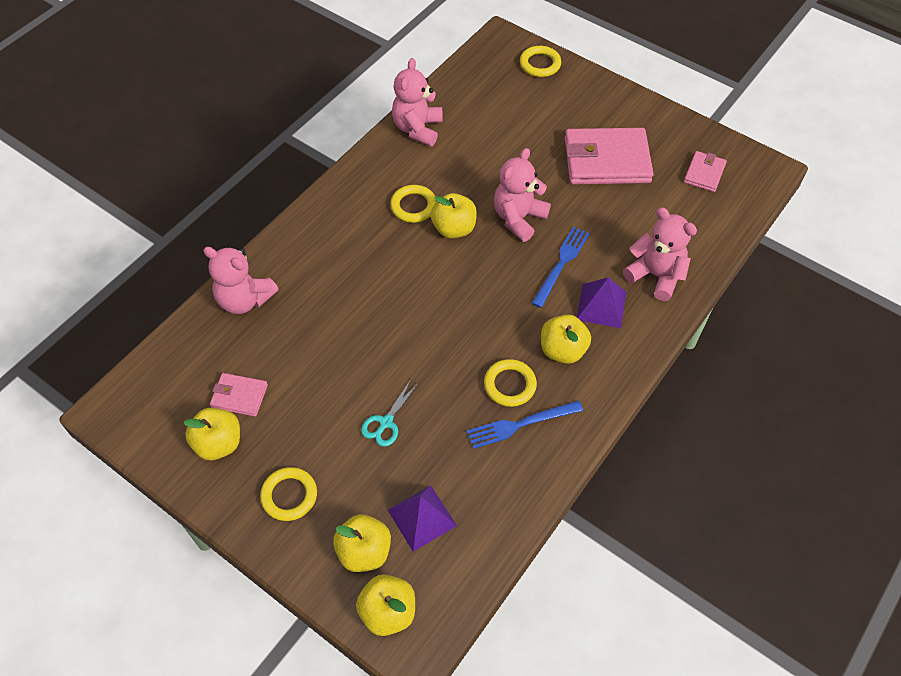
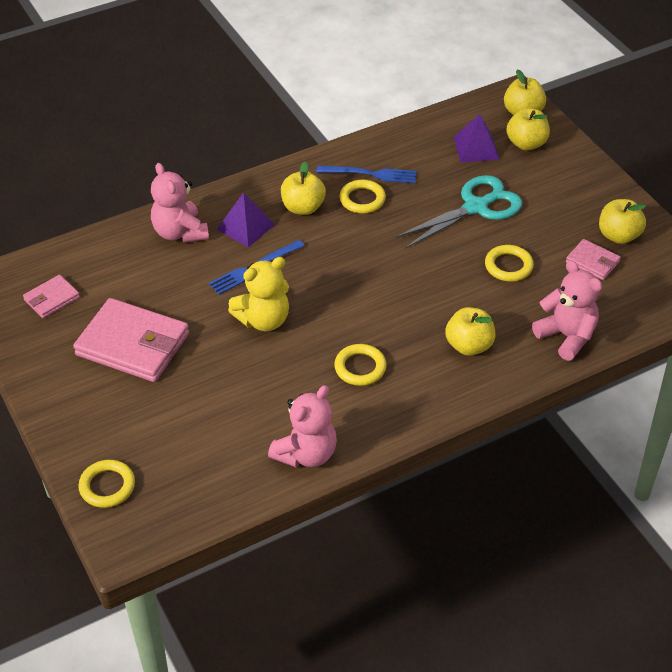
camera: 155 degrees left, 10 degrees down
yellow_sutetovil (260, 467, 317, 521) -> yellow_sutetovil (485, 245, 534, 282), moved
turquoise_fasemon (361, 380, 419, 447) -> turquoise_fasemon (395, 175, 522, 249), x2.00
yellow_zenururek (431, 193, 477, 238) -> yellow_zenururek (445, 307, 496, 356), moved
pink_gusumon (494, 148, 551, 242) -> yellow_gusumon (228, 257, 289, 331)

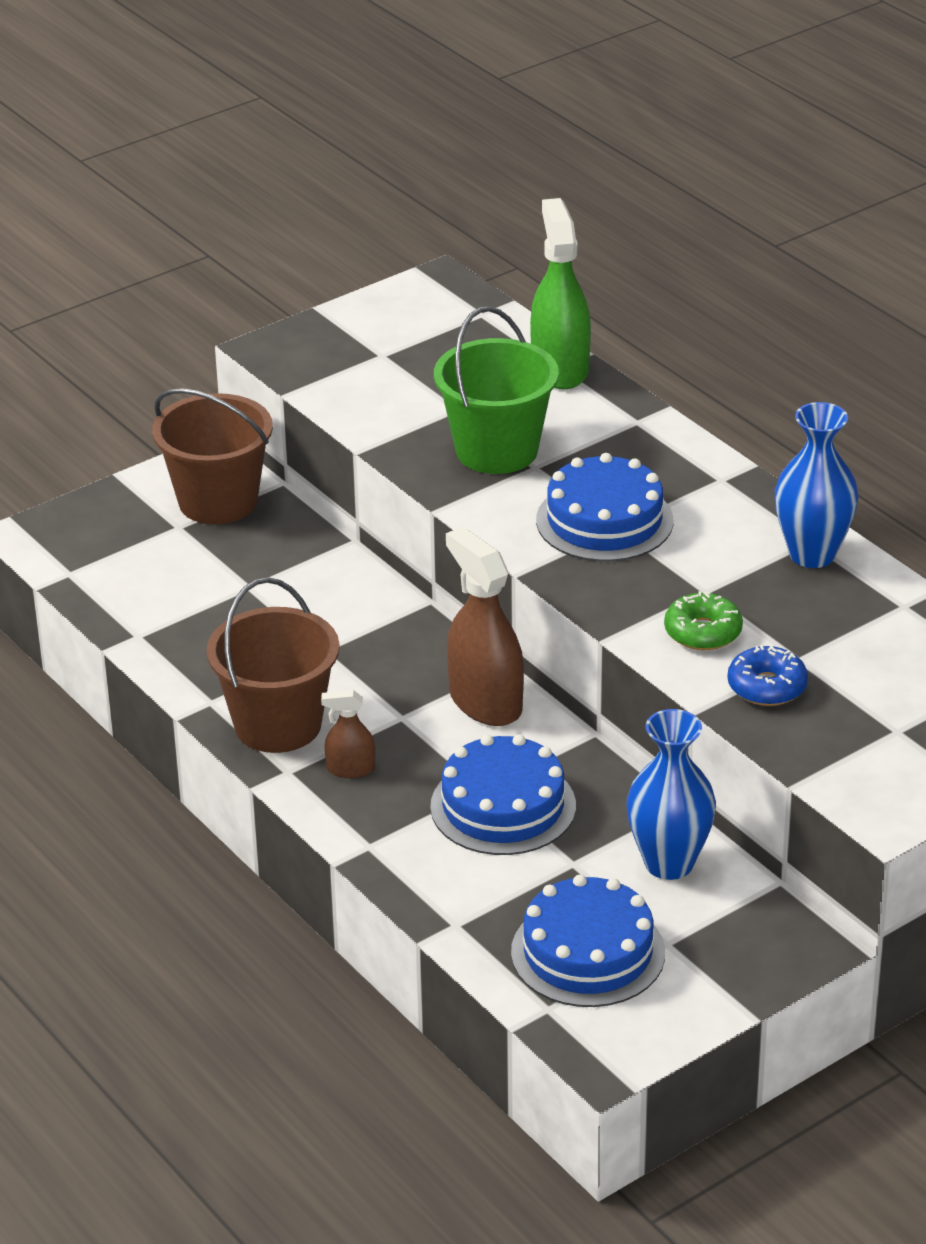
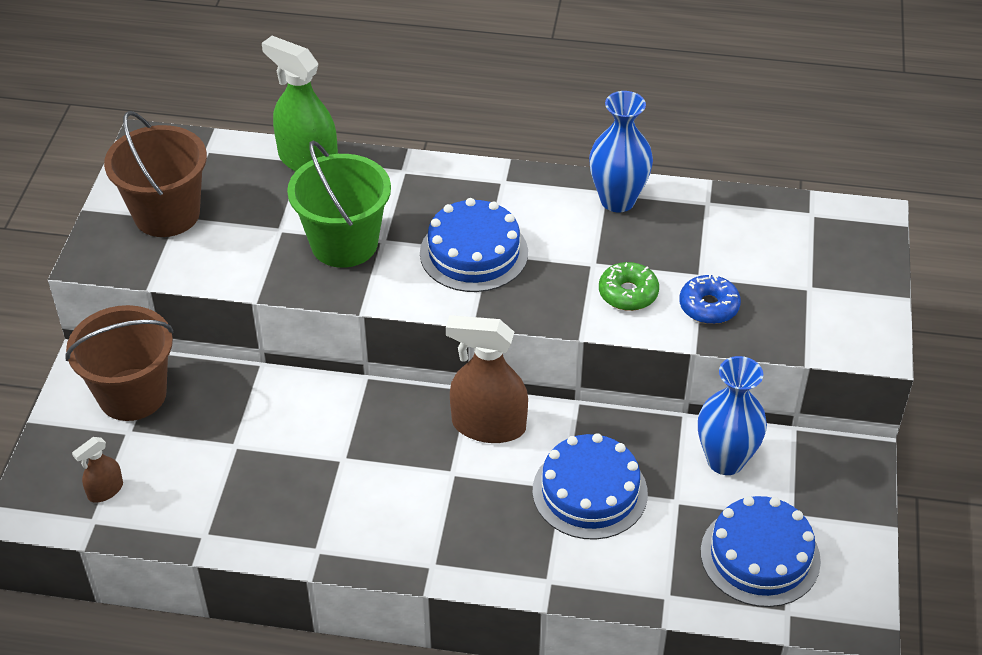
camera: 45 degrees left, 10 degrees up
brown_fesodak (207, 577, 340, 753) -> brown_fesodak (104, 111, 207, 237), moved
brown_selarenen (321, 690, 375, 778) -> brown_selarenen (72, 437, 123, 502), moved

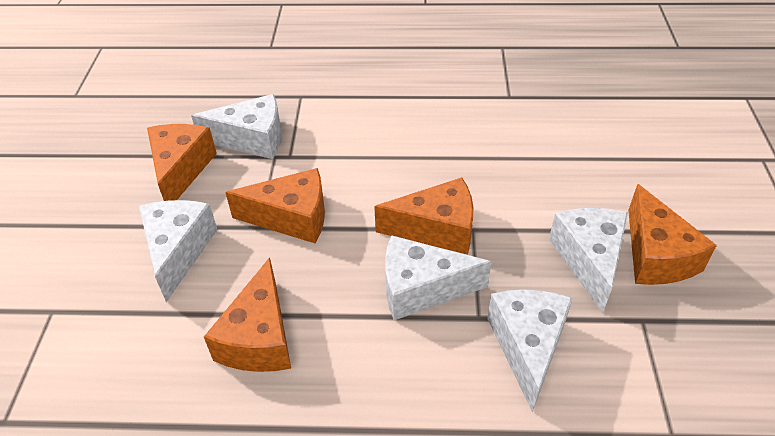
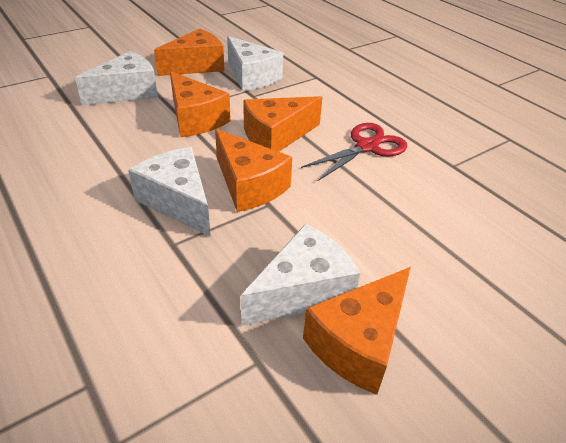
camera: 50 degrees right, 5 degrees down
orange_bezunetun (204, 257, 291, 372) -> orange_bezunetun (243, 96, 323, 152), moved
white_bezunetun (487, 290, 573, 413) -> none
none -> red_fasemon (301, 123, 407, 181)

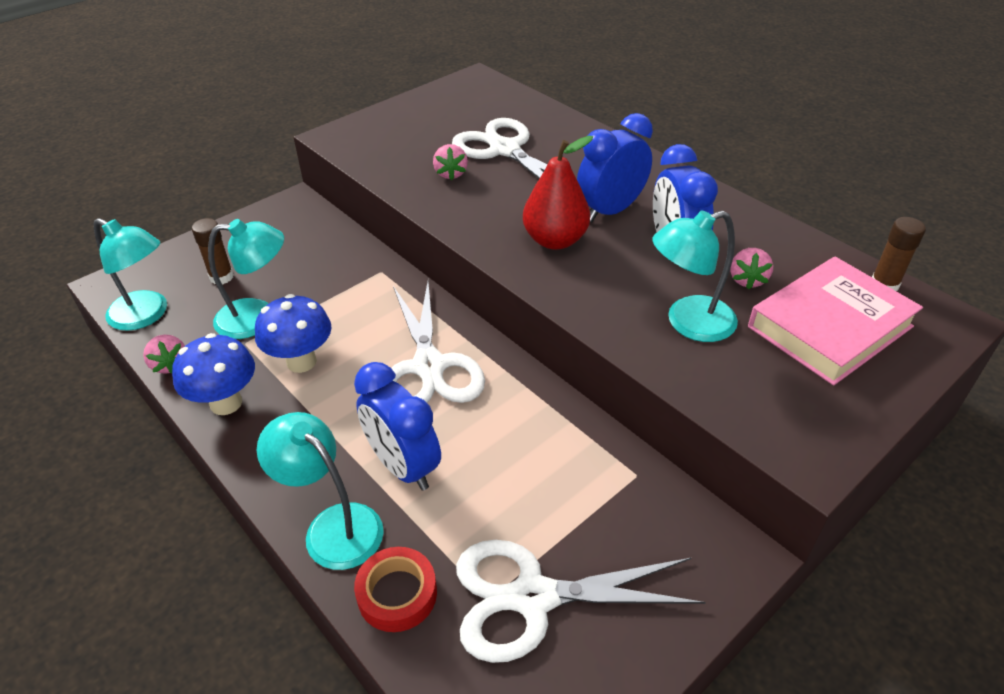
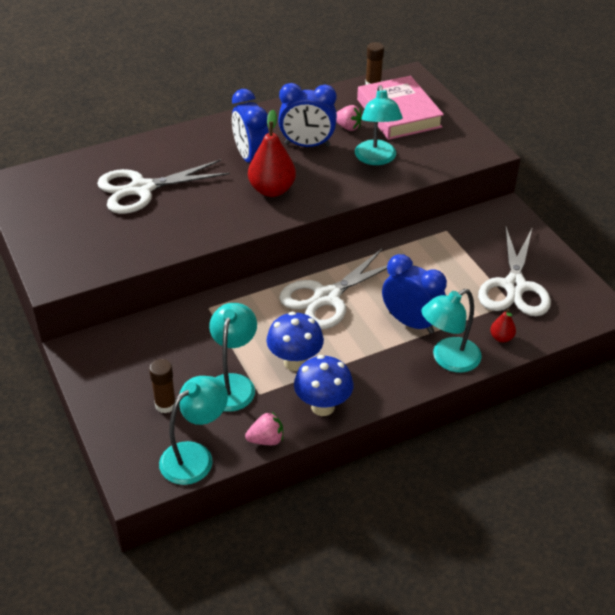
camera: 75 degrees left, 0 degrees up
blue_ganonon (354, 362, 441, 491) -> blue_ganonon (382, 254, 447, 334), 120 degrees counterclockwise
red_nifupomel (354, 547, 437, 632) -> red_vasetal (490, 309, 516, 342)
white_fasemon (392, 282, 485, 403) -> white_fasemon (279, 248, 387, 329), 135 degrees clockwise
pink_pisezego (433, 144, 468, 180) -> none

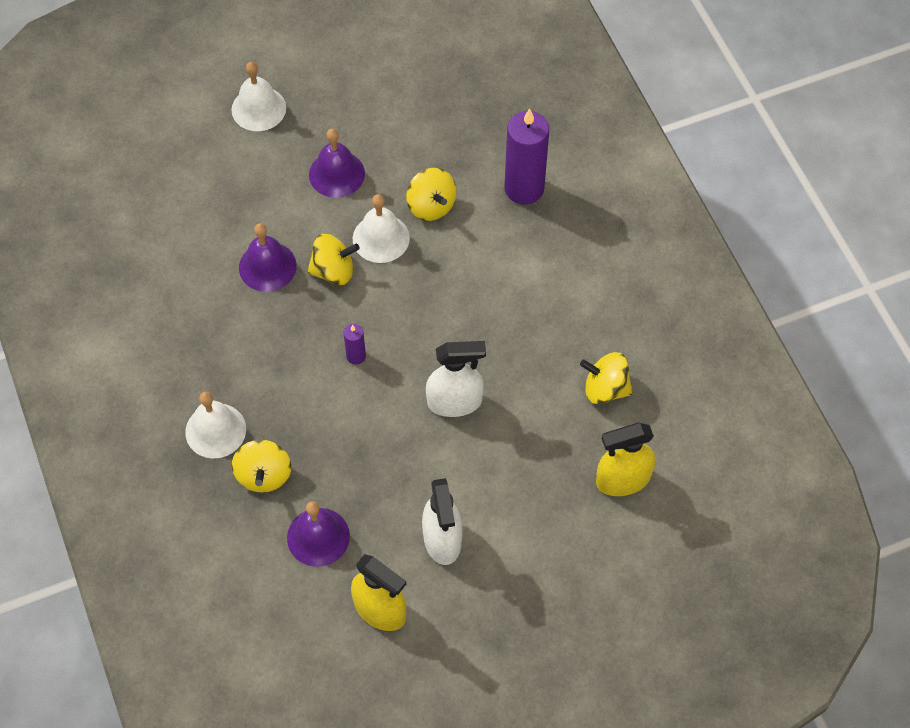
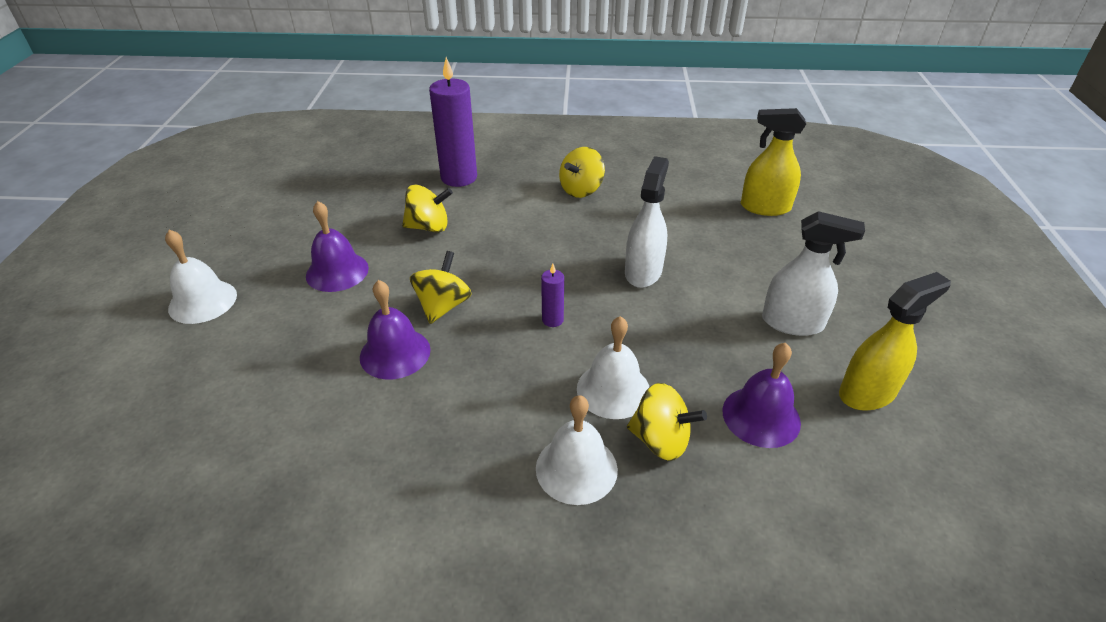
camera: 65 degrees left, 20 degrees down
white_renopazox (353, 194, 410, 263) -> white_renopazox (577, 316, 649, 419), moved
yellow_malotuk (580, 352, 633, 404) -> yellow_malotuk (559, 147, 605, 198), moved
yellow_selarenen (596, 422, 656, 496) -> yellow_selarenen (741, 108, 806, 216), 90 degrees clockwise

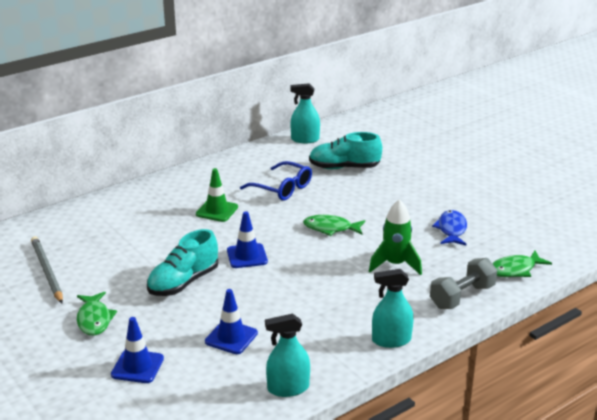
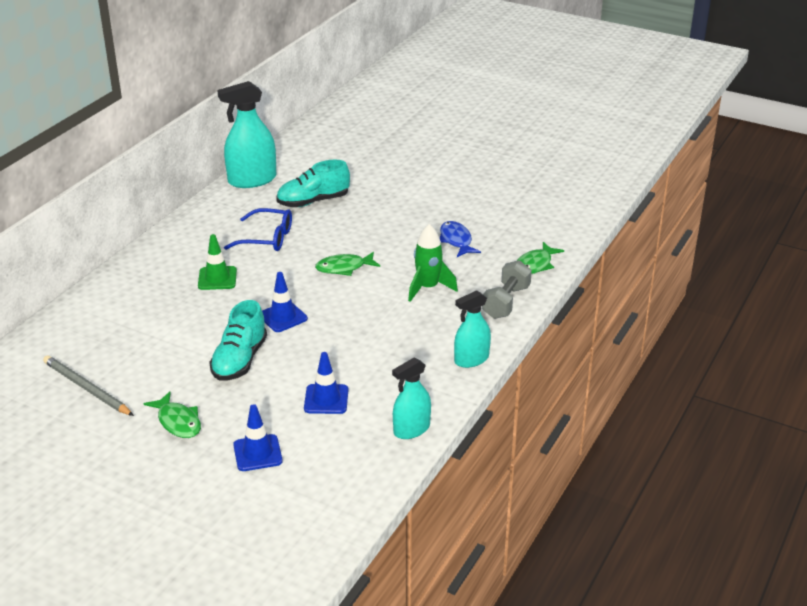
camera: 25 degrees left, 5 degrees up
turquoise_selarenen (290, 83, 320, 143) -> turquoise_selarenen (217, 81, 276, 188), x1.61

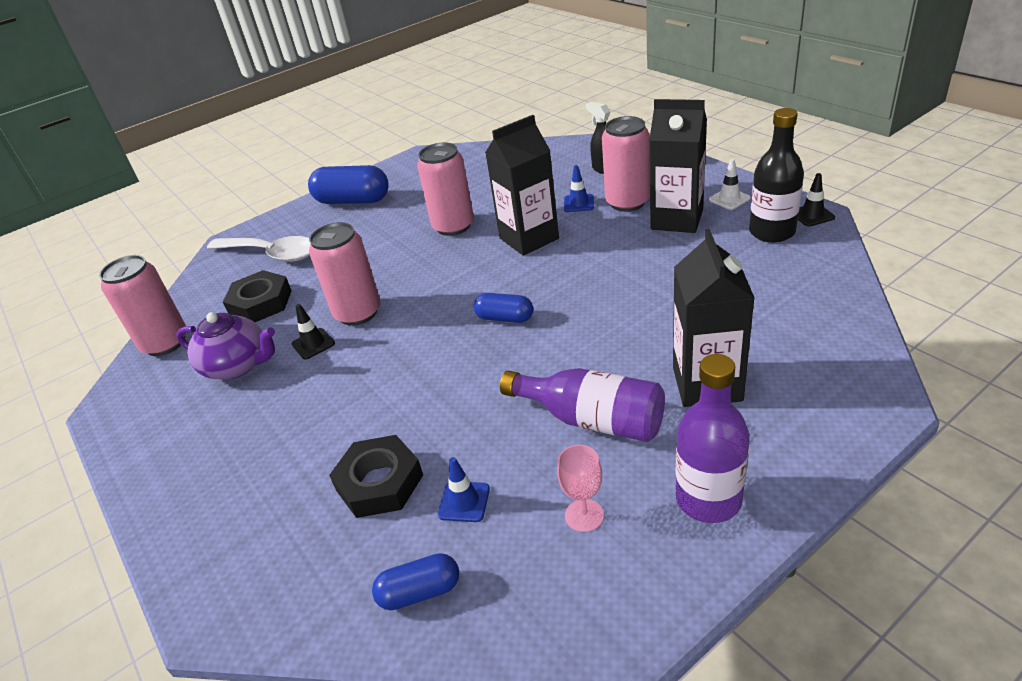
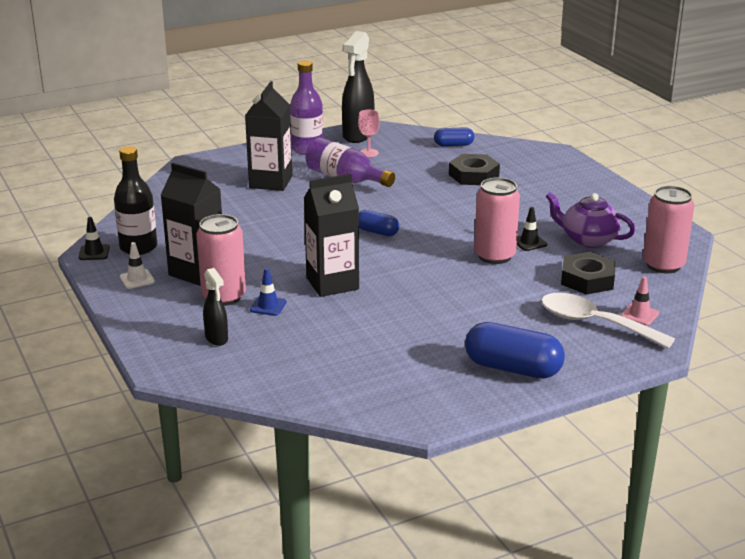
camera: 175 degrees left, 10 degrees down
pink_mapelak (417, 142, 474, 236) -> none
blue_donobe (438, 457, 490, 522) -> none
none -> black_selarenen (342, 31, 374, 143)
none -> pink_donobe (621, 276, 659, 326)

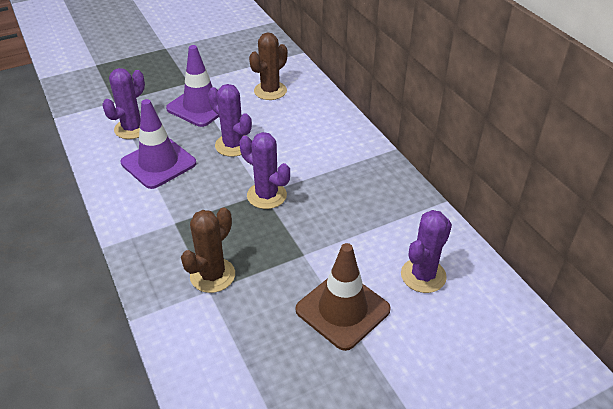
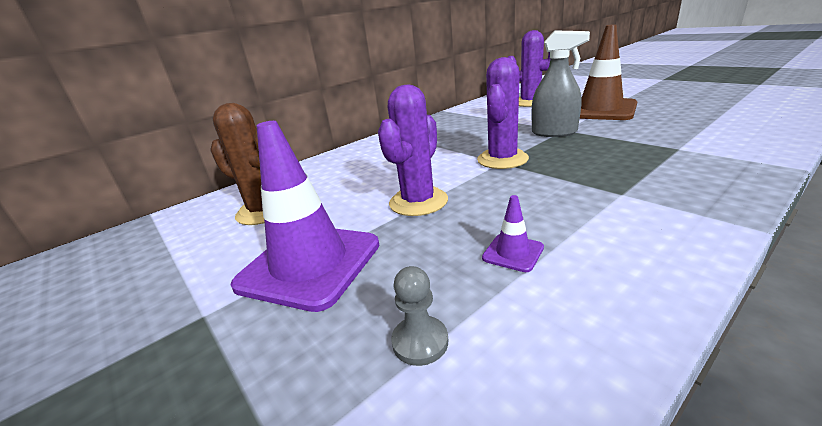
camera: 100 degrees left, 15 degrees down
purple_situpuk (102, 68, 145, 139) -> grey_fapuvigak (391, 266, 448, 366)
purple_donobe (121, 99, 196, 189) -> purple_donobe (482, 195, 544, 272), x0.41
brown_situpuk (181, 207, 235, 293) -> none
none -> grey_selarenen (532, 30, 590, 137)

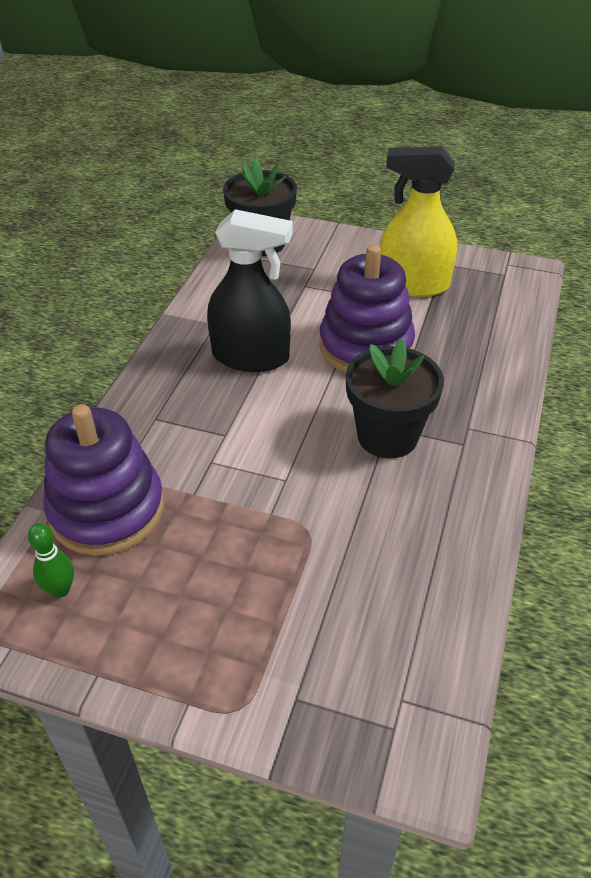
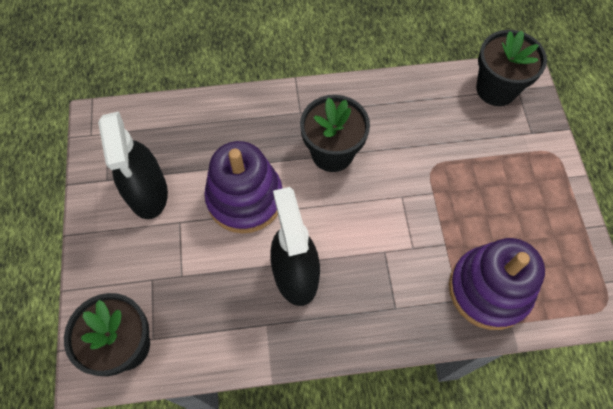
camera: 115 degrees left, 20 degrees up
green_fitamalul (28, 523, 74, 598) -> none
yellow_selarenen (380, 146, 457, 297) -> black_selarenen (98, 111, 168, 219)
none -> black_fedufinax (476, 30, 547, 106)

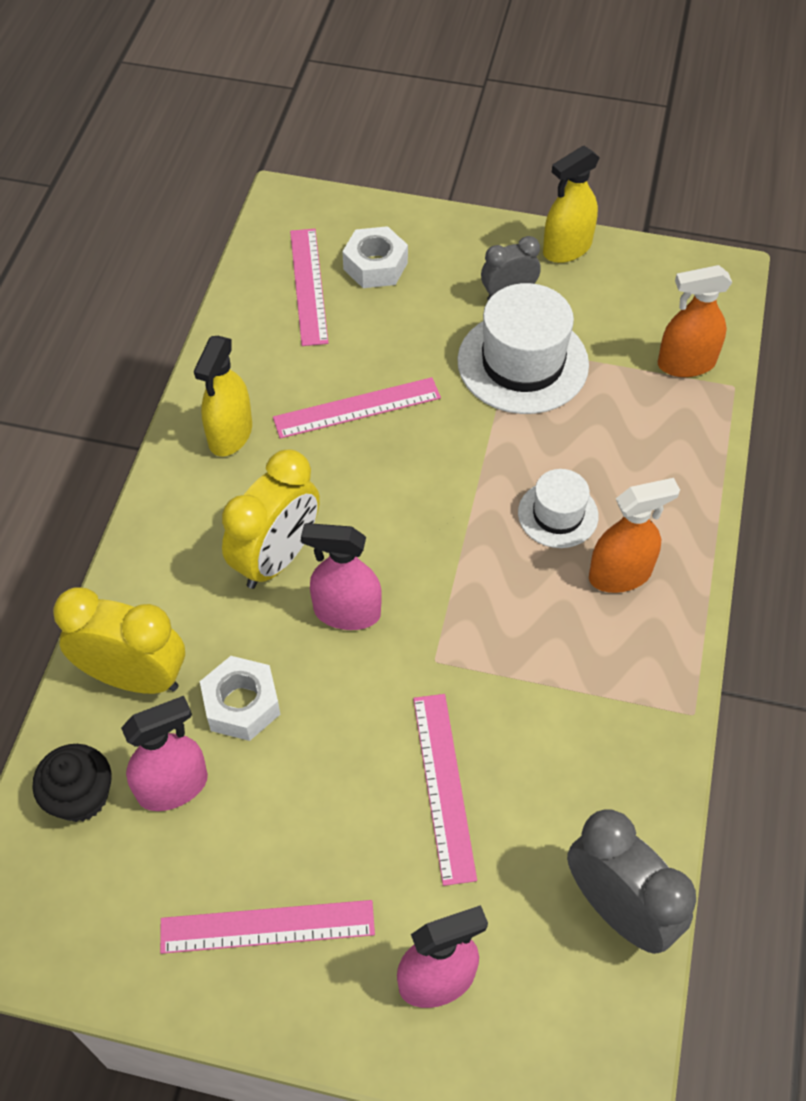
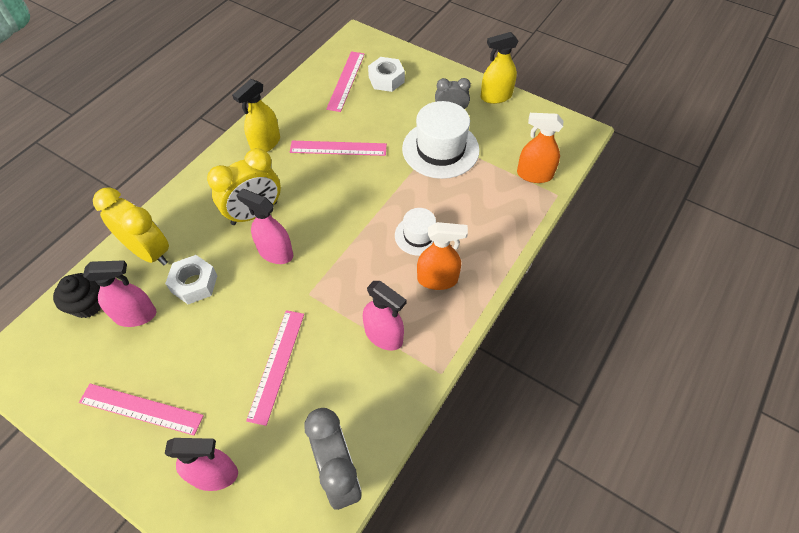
camera: 20 degrees right, 0 degrees up
none -> pink_selarenen (363, 281, 406, 351)

